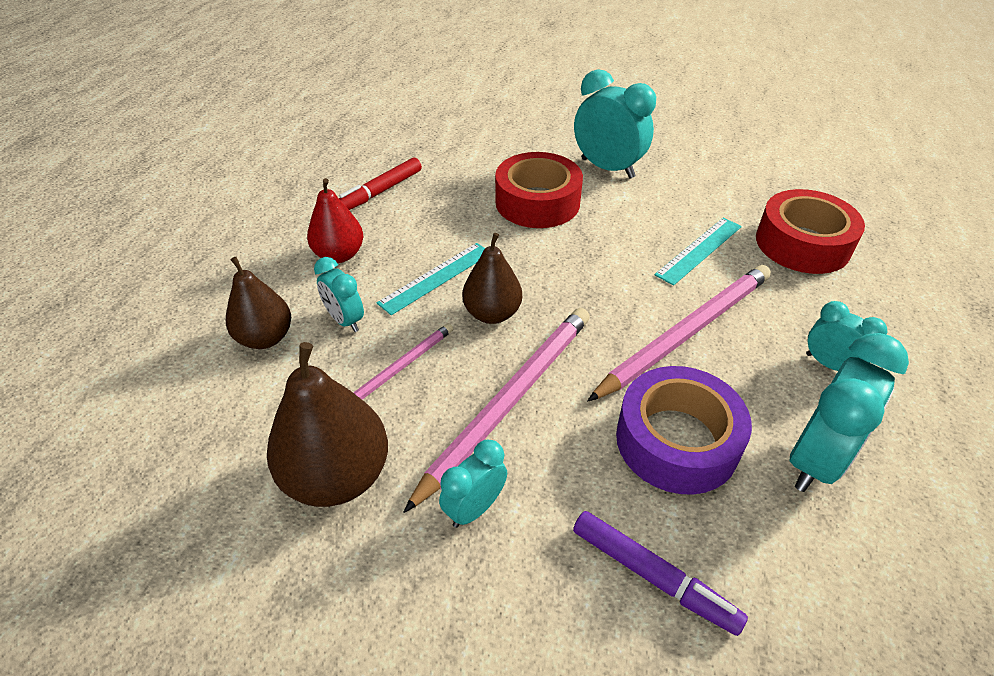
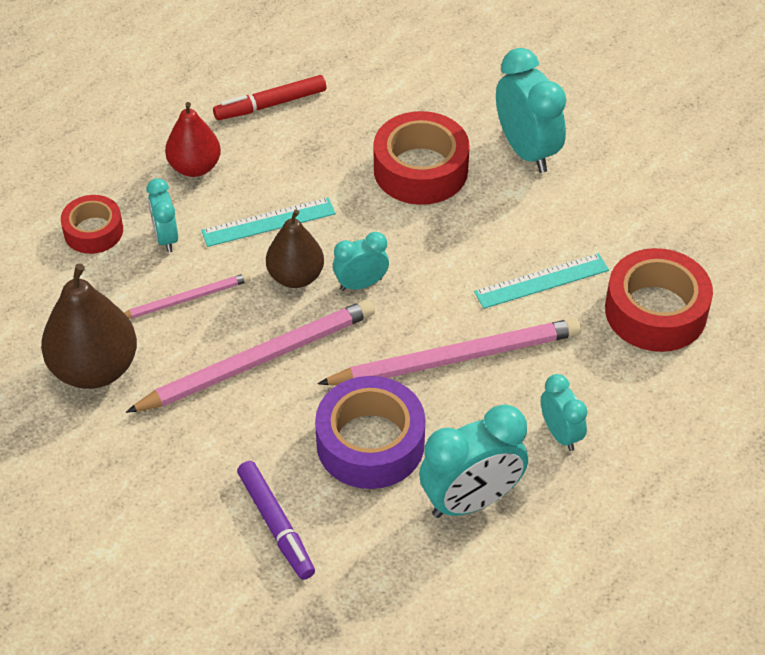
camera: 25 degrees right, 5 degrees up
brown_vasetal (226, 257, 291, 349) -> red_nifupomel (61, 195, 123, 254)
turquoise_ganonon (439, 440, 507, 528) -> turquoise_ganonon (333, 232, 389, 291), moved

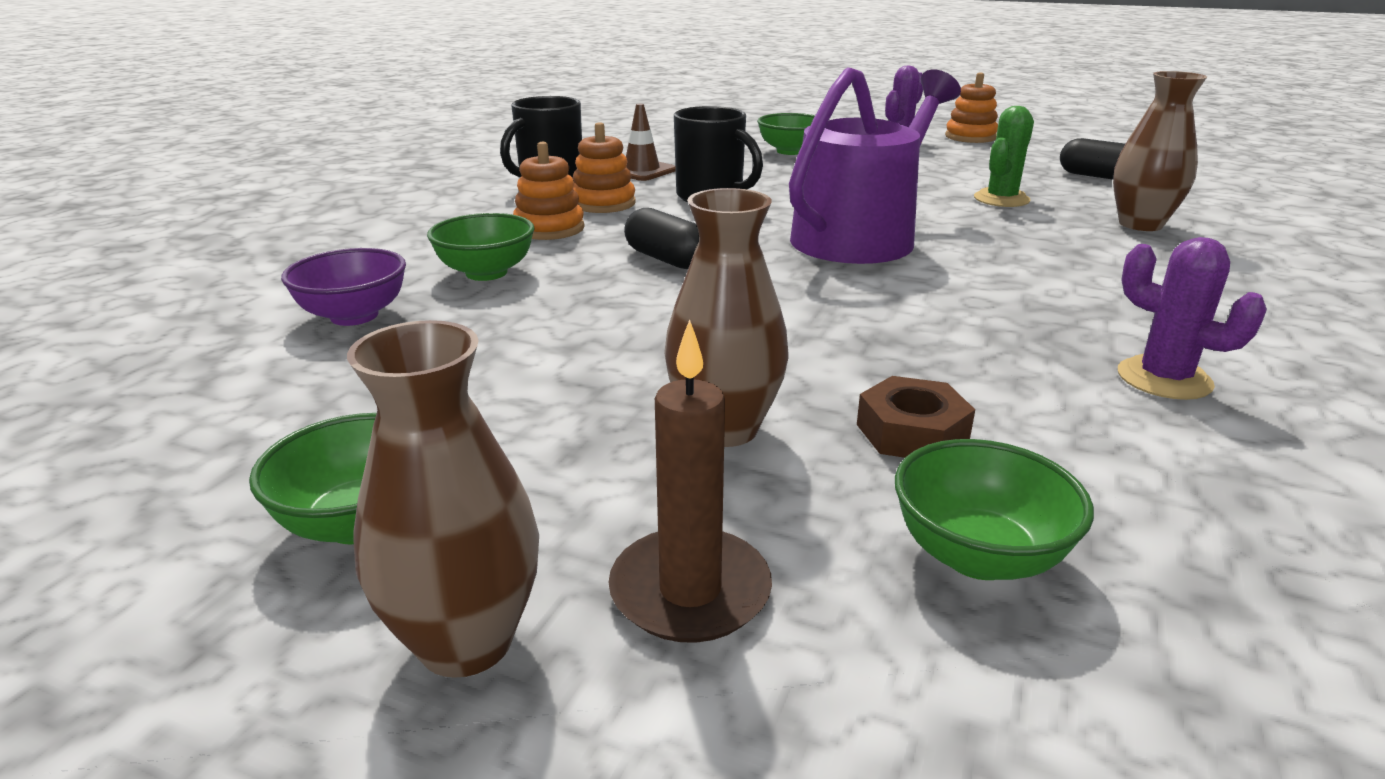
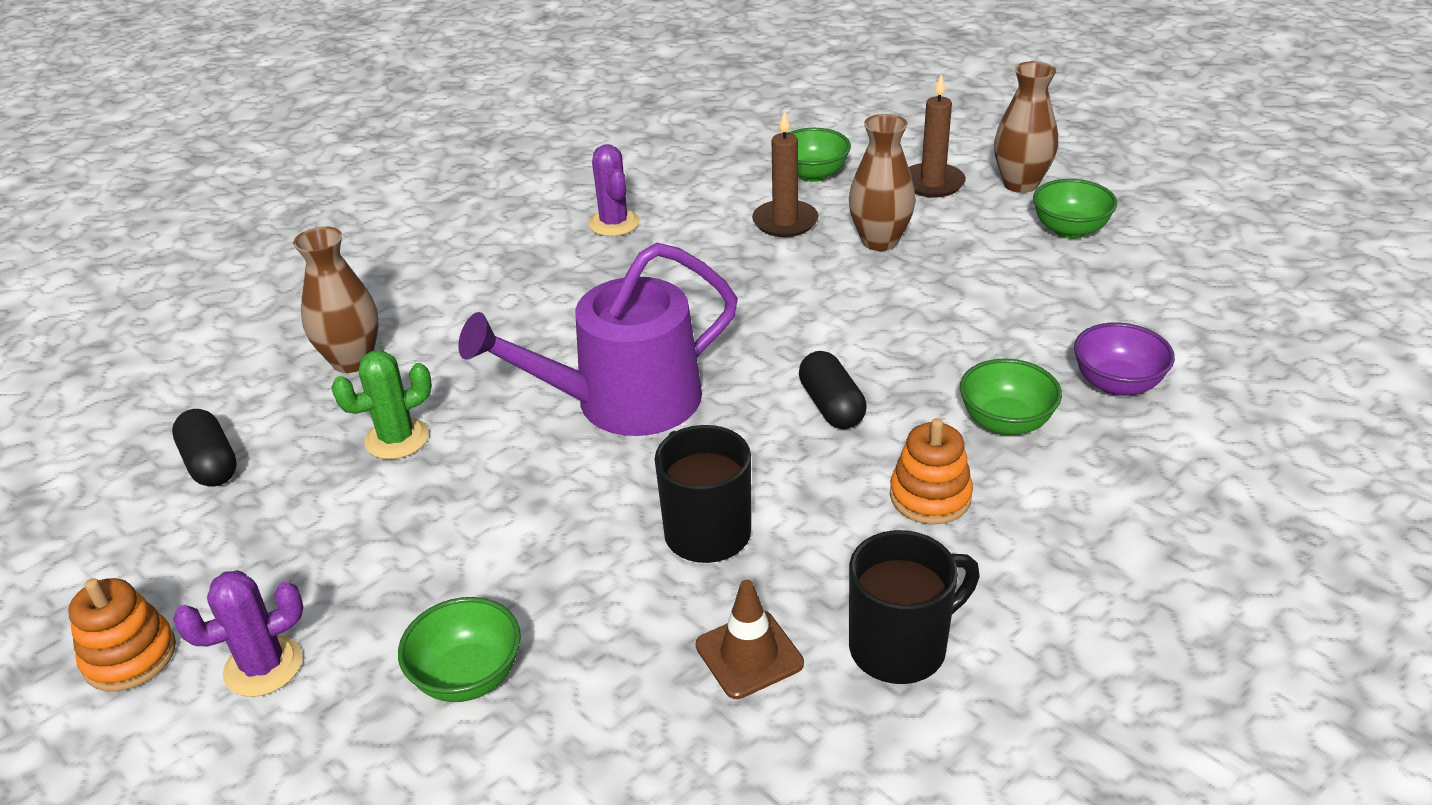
camera: 155 degrees left, 10 degrees up
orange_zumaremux (573, 122, 636, 213) -> none
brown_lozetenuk (857, 376, 975, 458) -> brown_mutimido (752, 110, 818, 237)

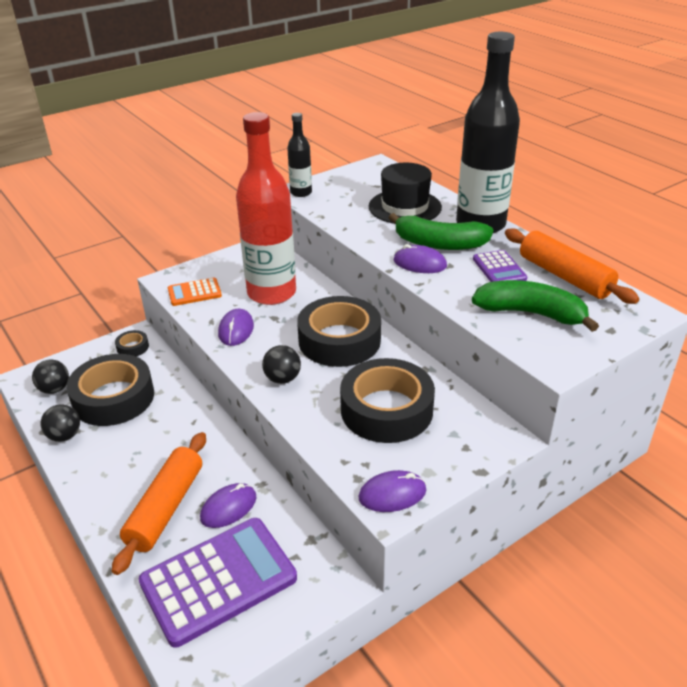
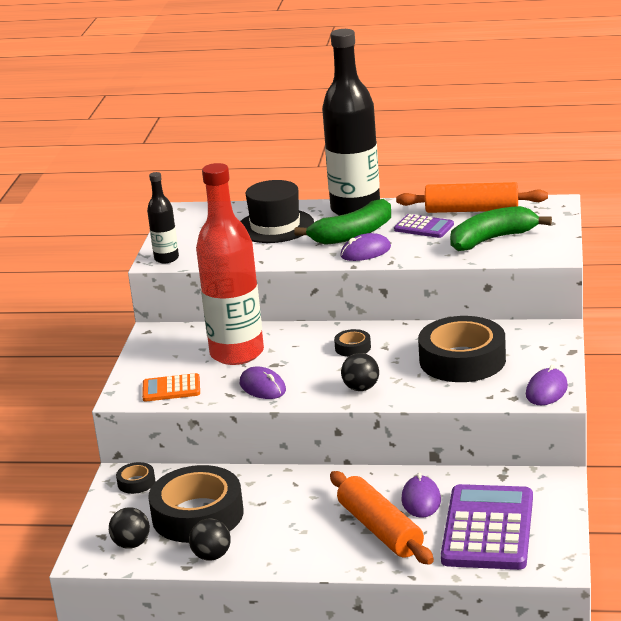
camera: 45 degrees left, 10 degrees down
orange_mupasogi (168, 278, 222, 306) -> orange_mupasogi (142, 373, 200, 402), 60 degrees clockwise
black_nifupomel (297, 296, 381, 367) -> black_nifupomel (334, 329, 371, 357), x0.43

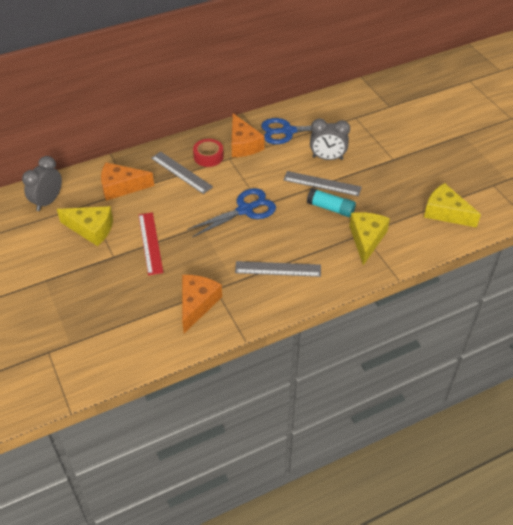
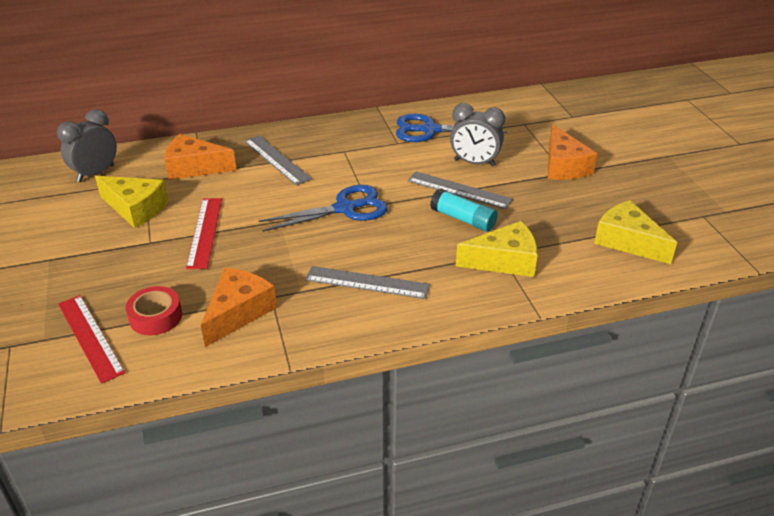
camera: 10 degrees right, 10 degrees down
red_nifupomel (193, 139, 224, 167) -> red_nifupomel (126, 286, 182, 335), moved
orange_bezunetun (232, 113, 265, 157) -> orange_bezunetun (548, 124, 597, 180), moved
yellow_bezunetun (349, 212, 390, 265) -> yellow_bezunetun (456, 221, 538, 277), 60 degrees clockwise
none -> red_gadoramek (58, 295, 125, 384)

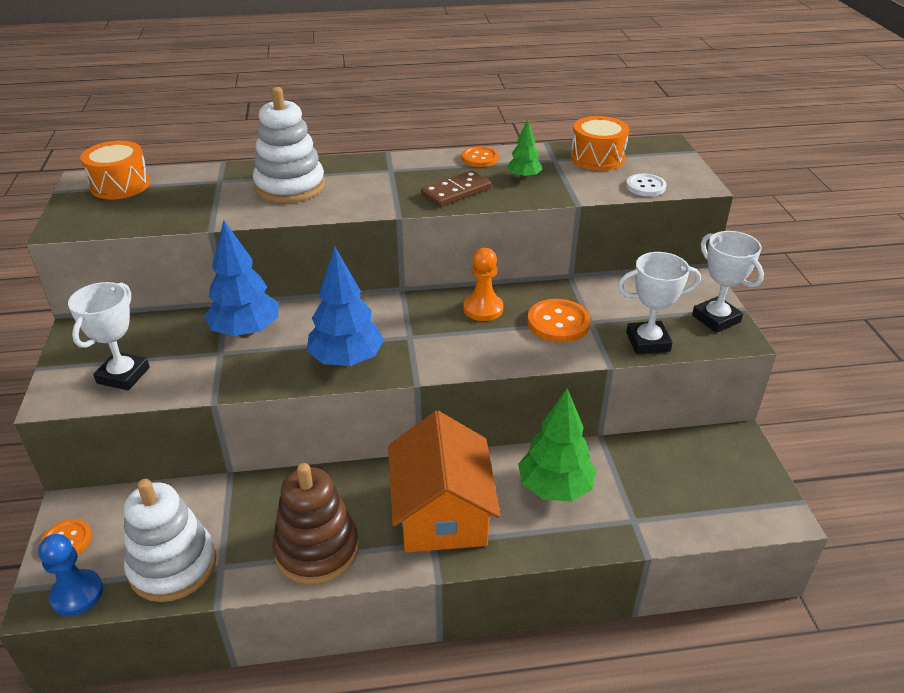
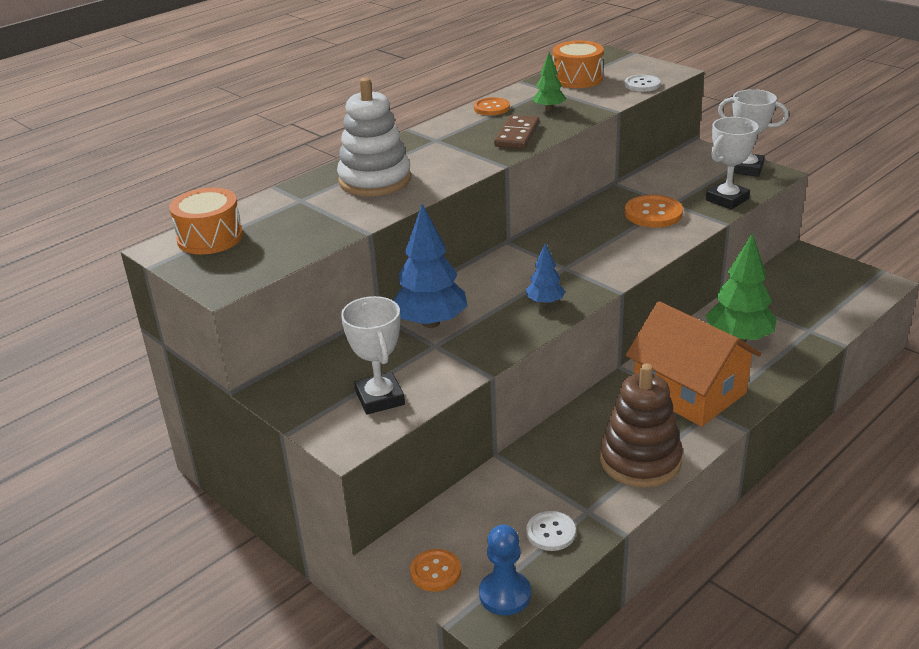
camera: 35 degrees left, 5 degrees down
white_zumaremux (124, 479, 216, 602) -> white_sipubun (526, 511, 576, 551)
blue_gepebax (307, 247, 384, 366) -> blue_gepebax (526, 243, 565, 305), x0.53
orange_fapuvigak (463, 248, 503, 321) -> none

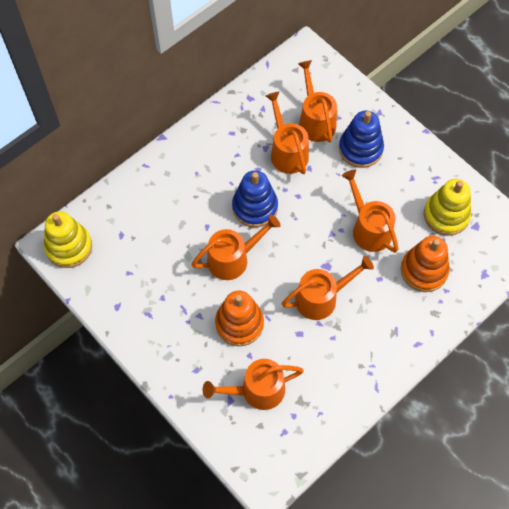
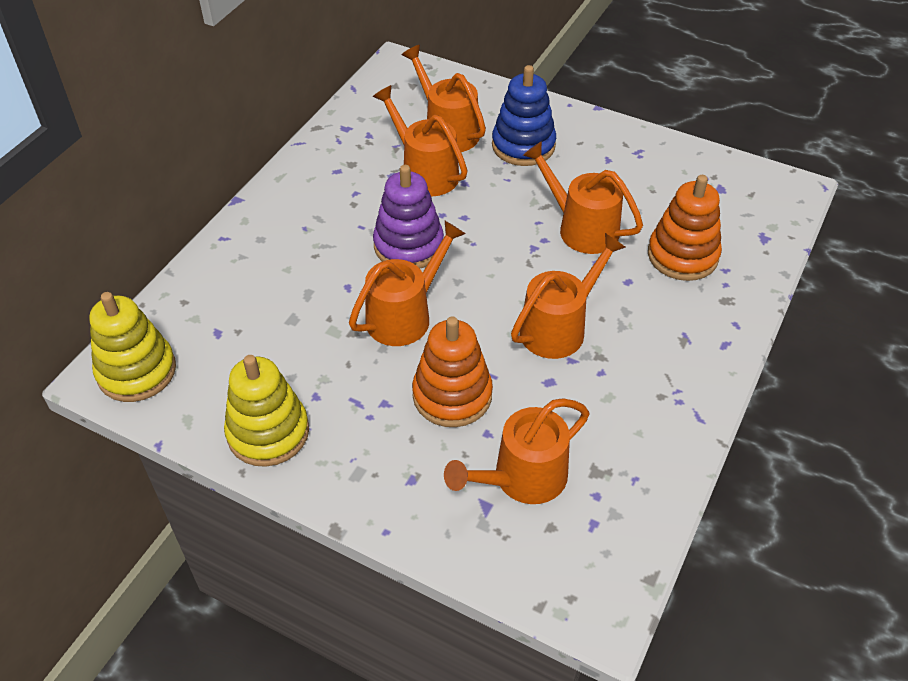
camera: 20 degrees left, 15 degrees down
blue_zumaremux (232, 170, 278, 227) -> purple_zumaremux (373, 165, 444, 268)
yellow_zumaremux (424, 179, 471, 236) -> yellow_zumaremux (224, 355, 309, 467), moved

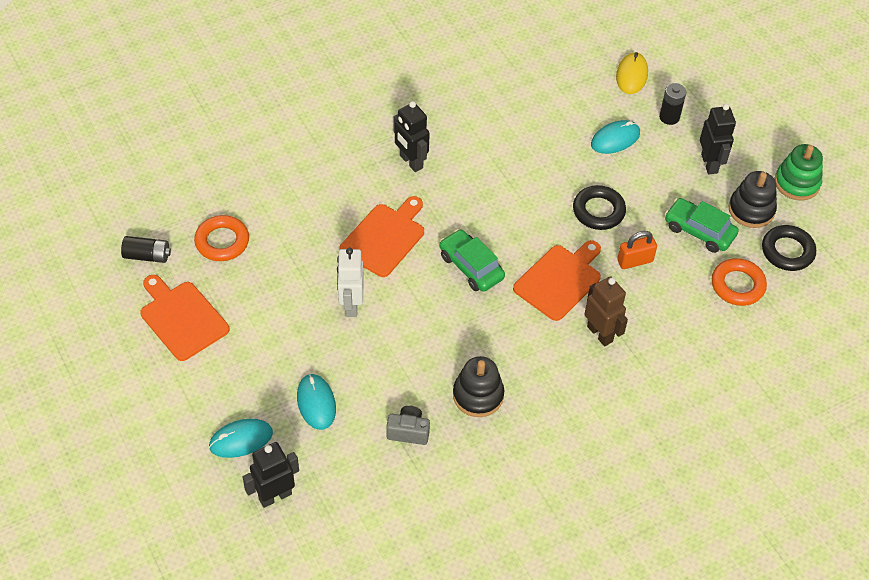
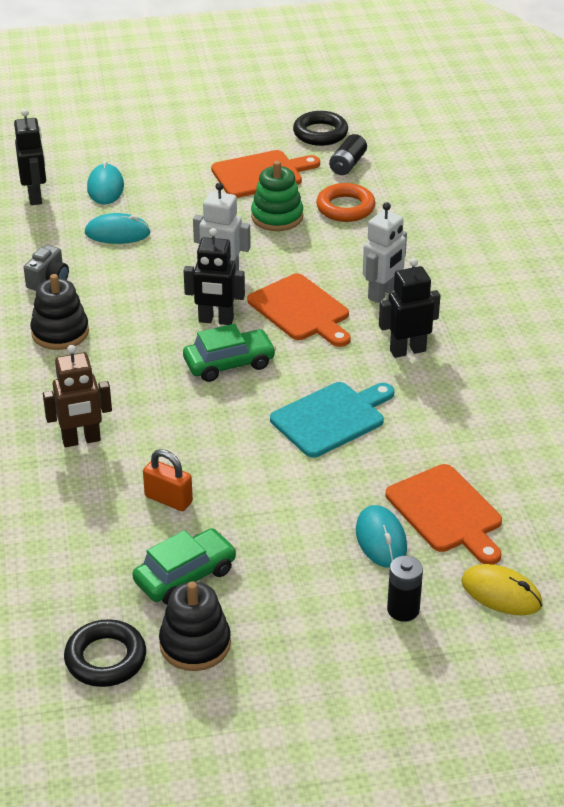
camera: 110 degrees right, 15 degrees down
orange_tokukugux (513, 240, 601, 321) -> orange_tokukugux (385, 464, 502, 564), moved
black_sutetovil (573, 185, 626, 230) -> black_sutetovil (293, 111, 348, 146), moved
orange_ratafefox (617, 231, 657, 269) -> orange_ratafefox (143, 449, 193, 511), 60 degrees counterclockwise
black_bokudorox (700, 104, 736, 174) -> black_bokudorox (184, 228, 245, 325), moved
orange_sutetovil (712, 258, 767, 306) -> none
green_zumaremux (775, 144, 823, 201) -> green_zumaremux (251, 161, 303, 231), moved
none -> turquoise_tokukugux (270, 382, 394, 458)
none -> white_bokudorox (363, 202, 407, 303)

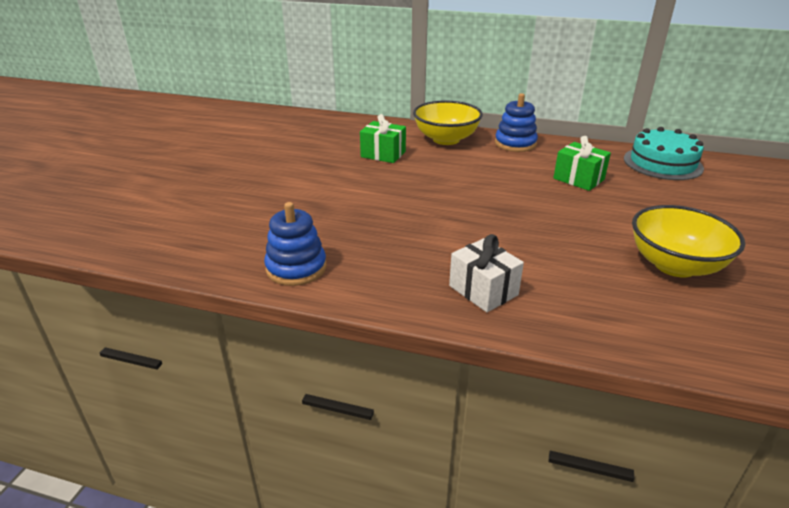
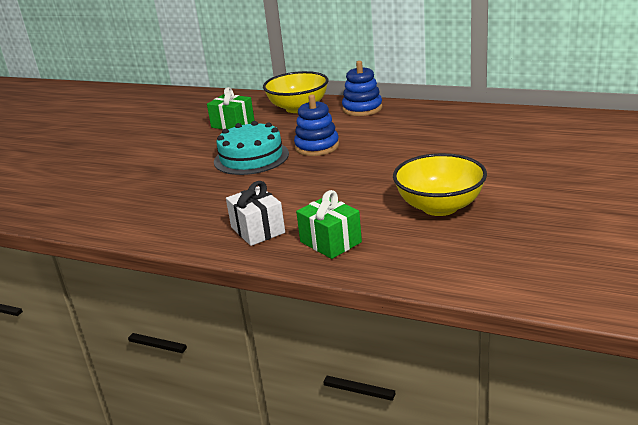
camera: 10 degrees right, 5 degrees down
blue_zumaremux (264, 202, 327, 286) -> blue_zumaremux (294, 95, 339, 156), moved
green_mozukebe (553, 136, 611, 191) -> green_mozukebe (296, 190, 362, 259), moved
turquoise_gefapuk (624, 127, 704, 180) -> turquoise_gefapuk (214, 121, 289, 175), moved

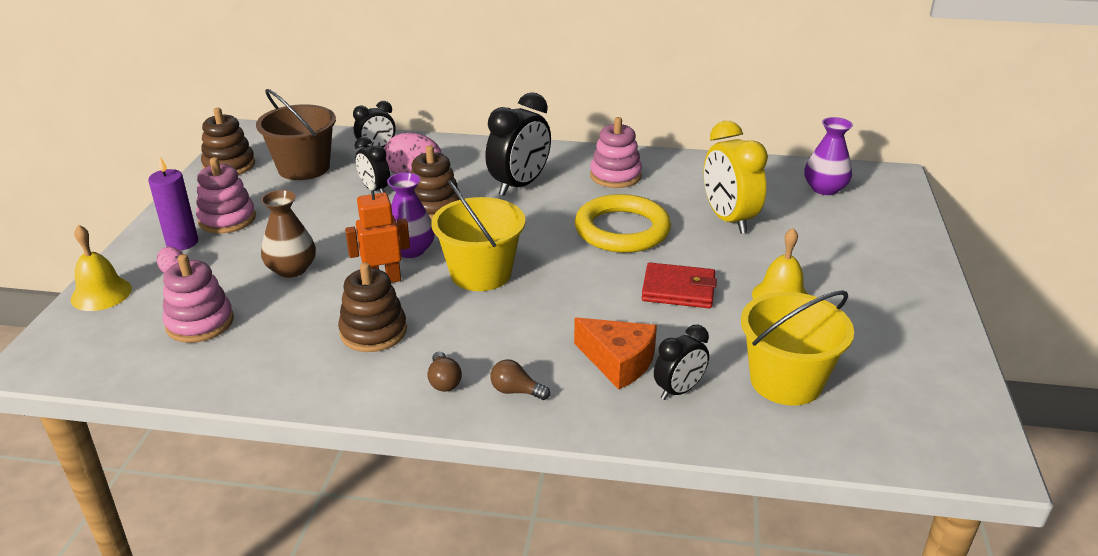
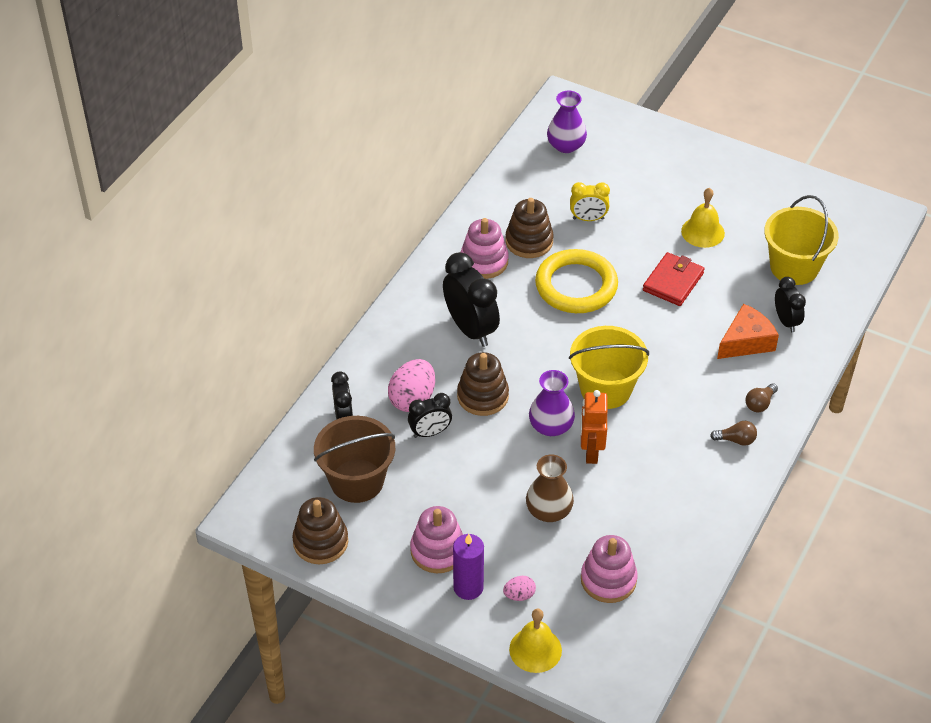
camera: 70 degrees left, 15 degrees up
brown_zumaremux (338, 263, 407, 352) -> brown_zumaremux (506, 198, 554, 258), moved
yellow_ganonon (704, 121, 768, 234) -> yellow_ganonon (570, 182, 610, 221), x0.58

